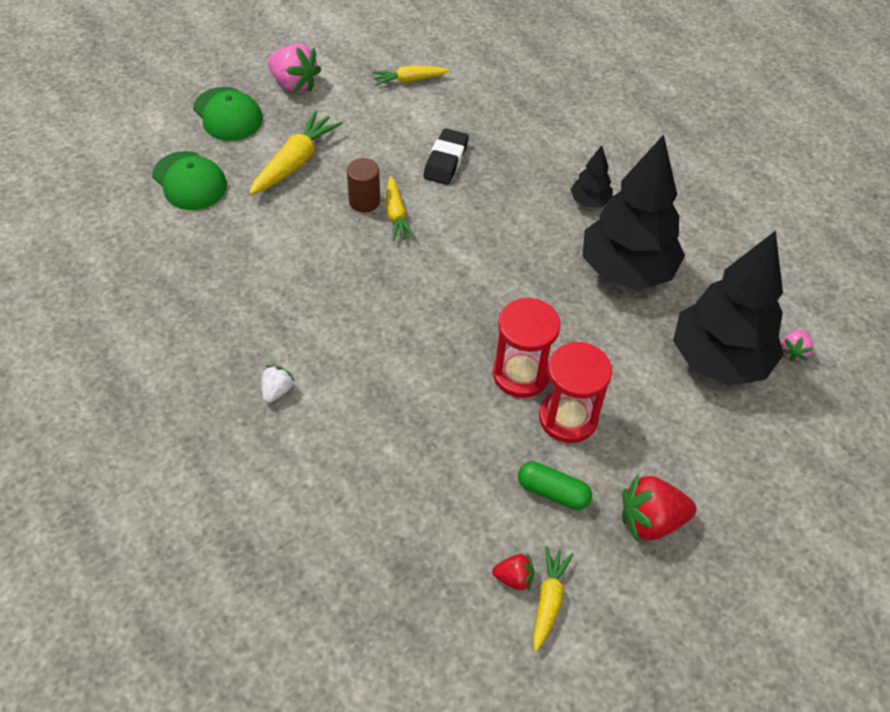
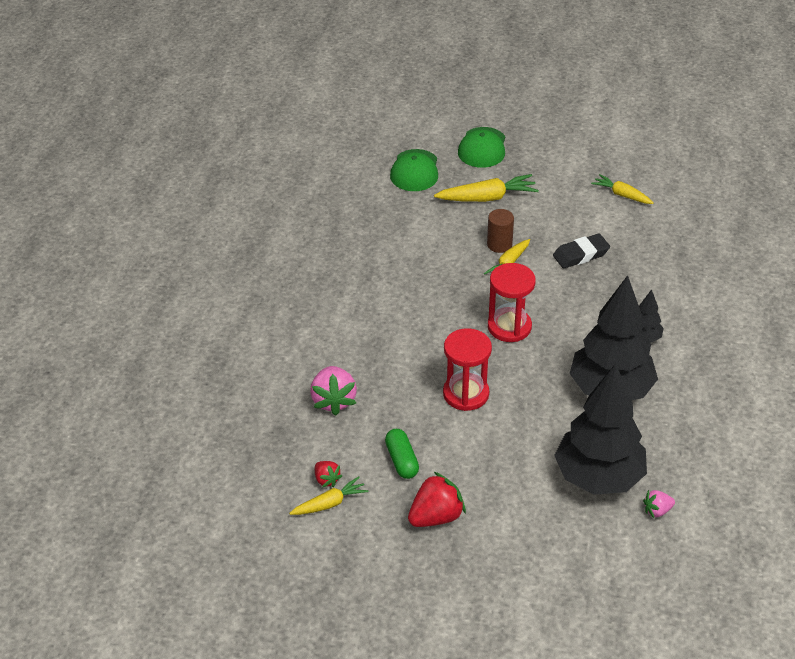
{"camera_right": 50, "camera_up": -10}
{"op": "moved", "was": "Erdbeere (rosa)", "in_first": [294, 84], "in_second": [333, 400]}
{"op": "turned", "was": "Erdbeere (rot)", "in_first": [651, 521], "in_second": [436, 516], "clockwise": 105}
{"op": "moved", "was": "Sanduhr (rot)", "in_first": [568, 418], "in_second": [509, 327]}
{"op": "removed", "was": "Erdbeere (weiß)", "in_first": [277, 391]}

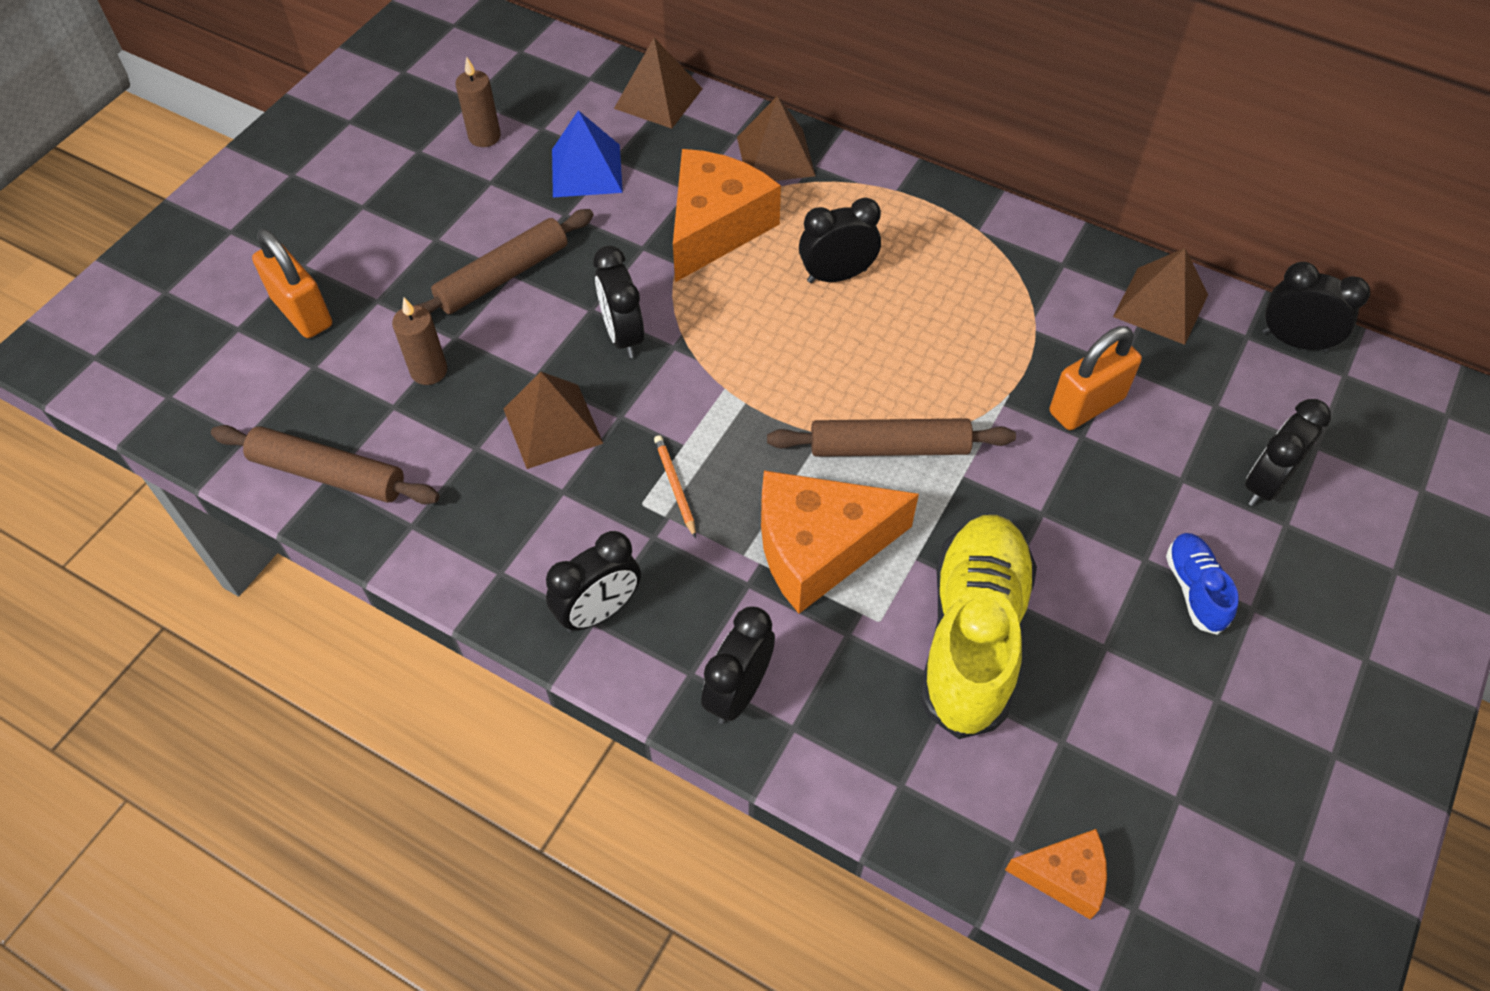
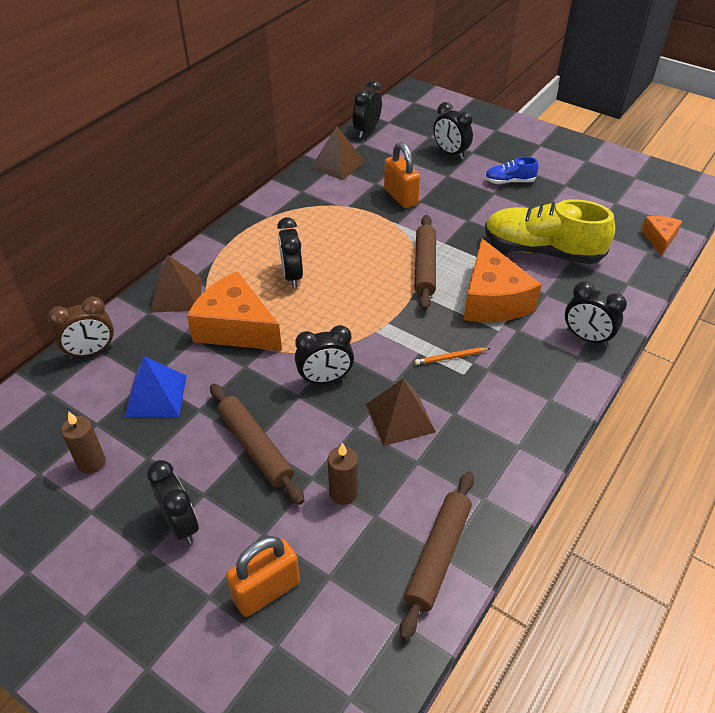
{"camera_right": -85, "camera_up": -10}
{"op": "replaced", "was": "Pyramide (braun)", "now": "Wecker (braun)", "in_first": [658, 98], "in_second": [91, 352]}
{"op": "moved", "was": "Wecker (schwarz)", "in_first": [599, 611], "in_second": [181, 524]}

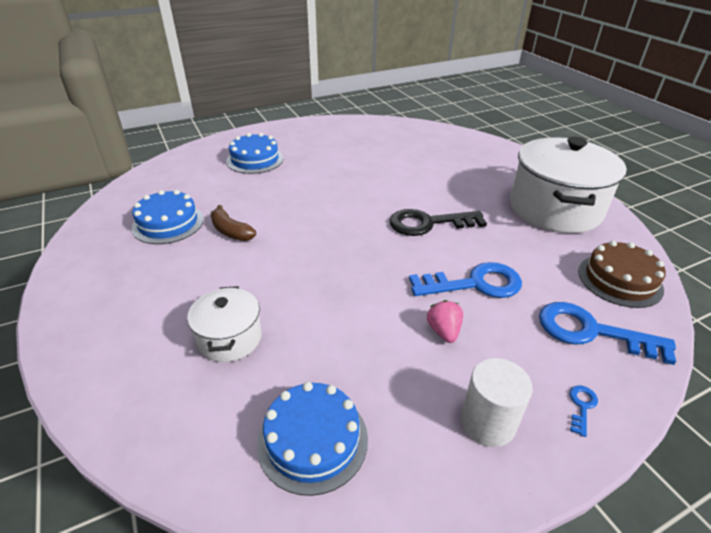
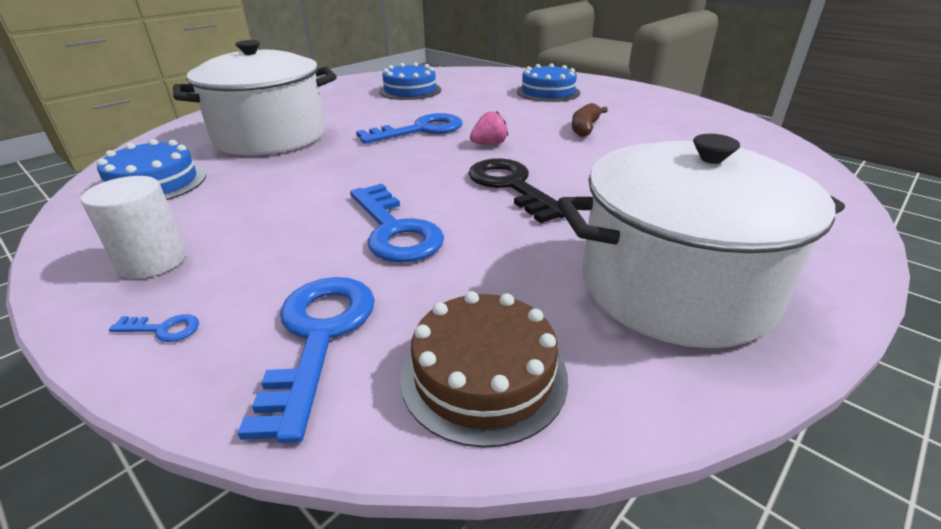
{"camera_right": 70, "camera_up": -5}
{"op": "resized", "was": "Kochtopf (weiß)", "in_first": [230, 338], "in_second": [270, 137], "ratio": 1.98}
{"op": "added", "now": "Schlüssel (blau)", "in_second": [420, 130]}
{"op": "moved", "was": "Erdbeere (rosa)", "in_first": [444, 331], "in_second": [489, 144]}
{"op": "moved", "was": "Banane (braun)", "in_first": [231, 231], "in_second": [585, 128]}

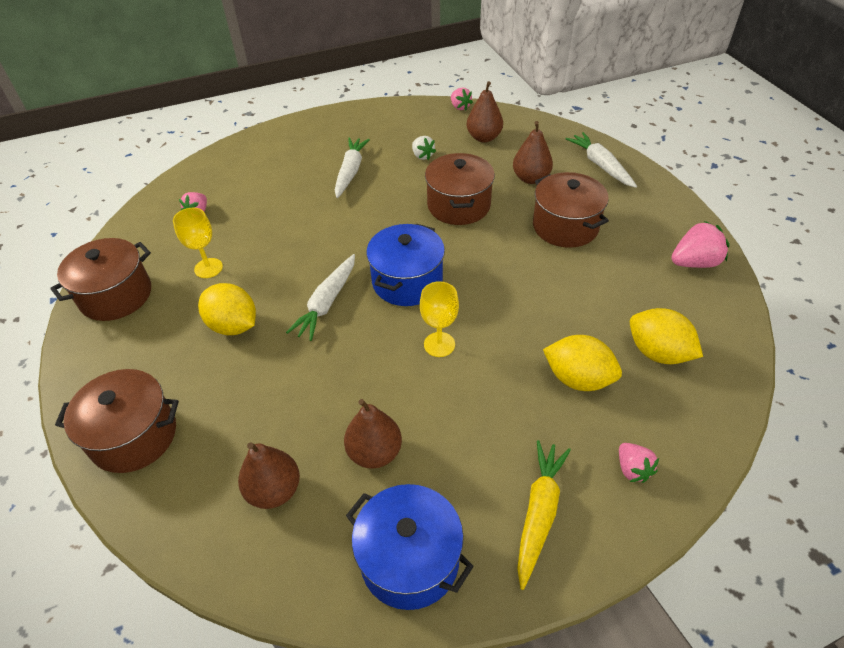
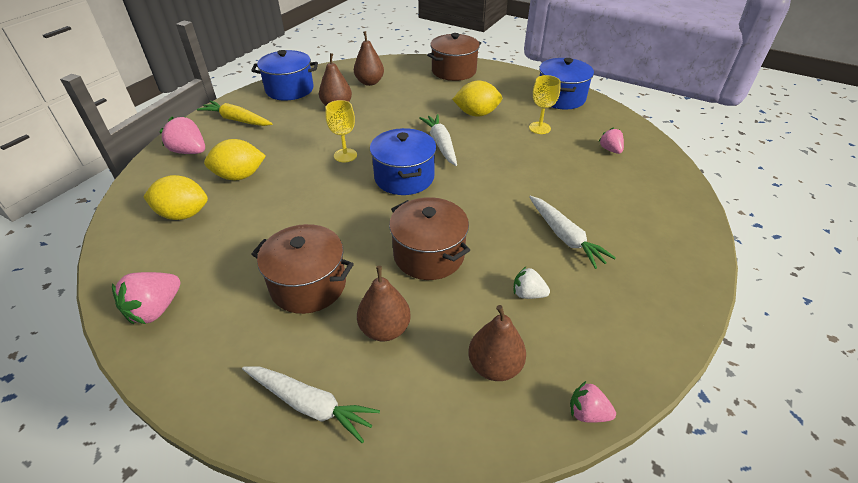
{"camera_right": 140, "camera_up": -5}
{"op": "resized", "was": "Erdbeere (rosa)", "in_first": [632, 469], "in_second": [189, 151], "ratio": 1.61}
{"op": "turned", "was": "Karotte (gelb)", "in_first": [539, 513], "in_second": [237, 120], "clockwise": 135}
{"op": "recoloured", "was": "Kochtopf (braun)", "now": "Kochtopf (blau)", "in_first": [116, 295], "in_second": [560, 98]}

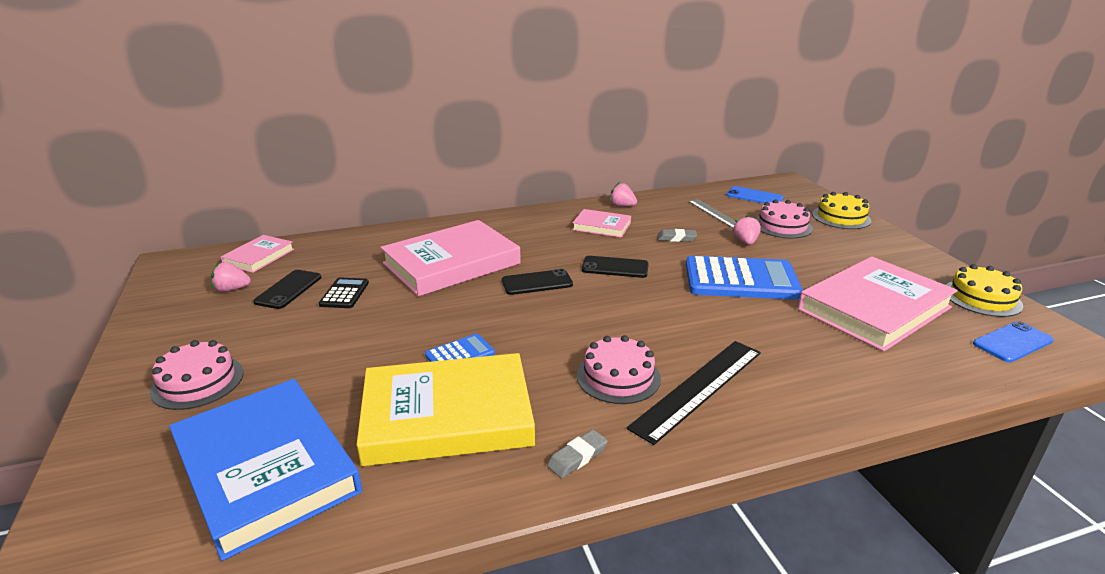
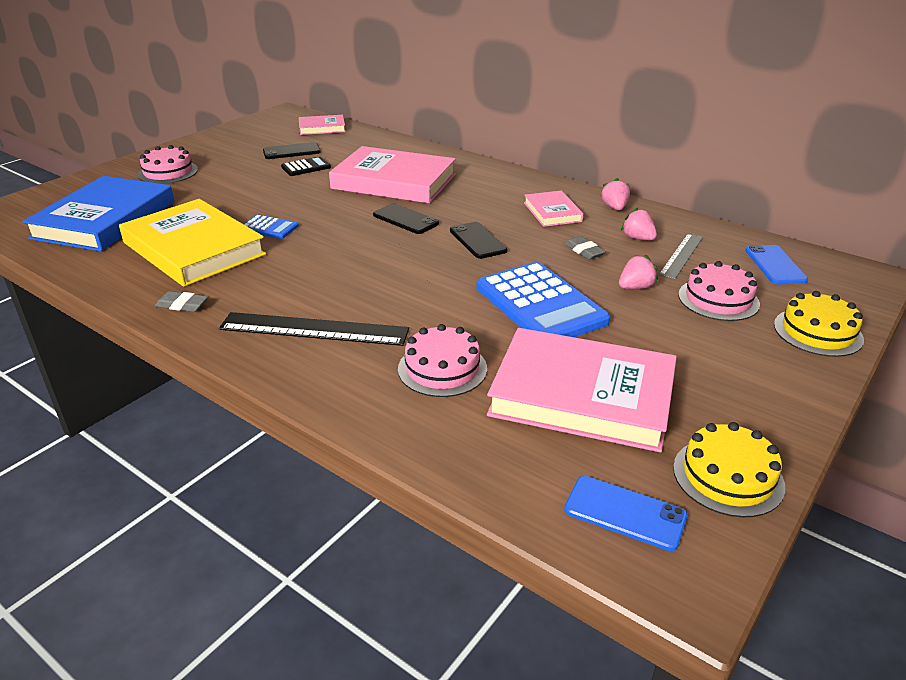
{"camera_right": 55, "camera_up": 5}
{"op": "moved", "was": "Kuchen (rosa)", "in_first": [618, 377], "in_second": [442, 368]}
{"op": "moved", "was": "Erdbeere (rosa)", "in_first": [232, 289], "in_second": [638, 238]}

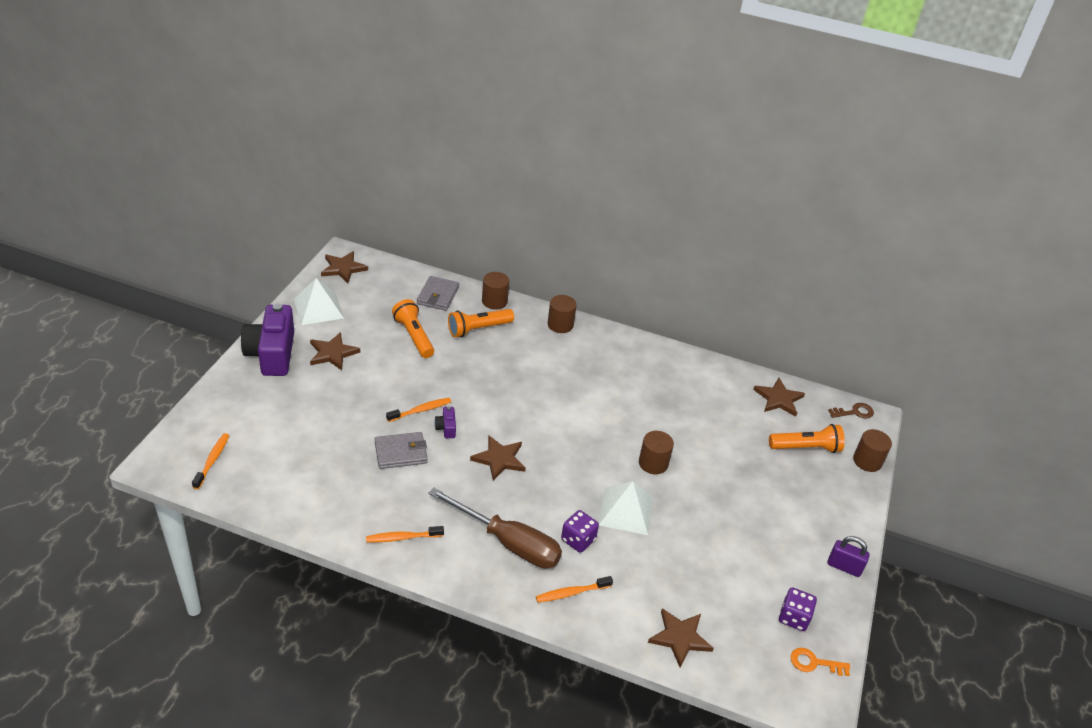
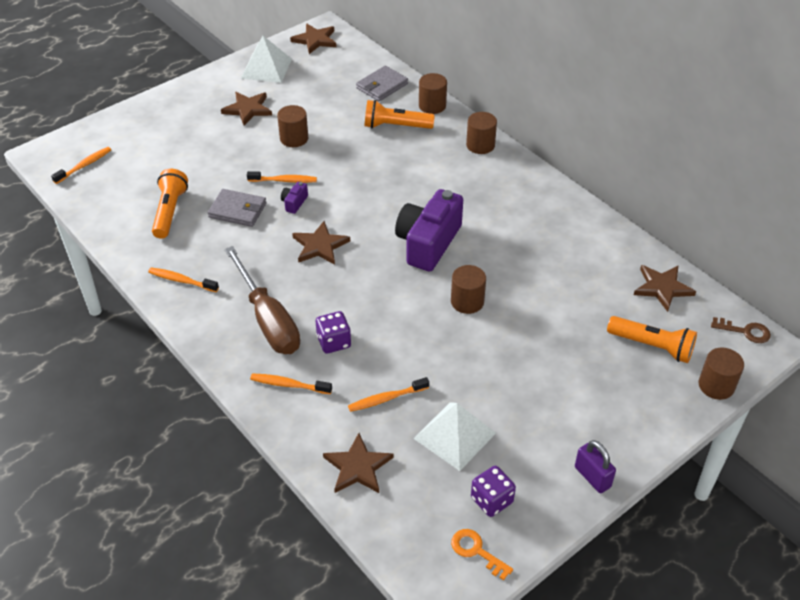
{"camera_right": 35, "camera_up": 5}
{"op": "moved", "was": "Taschenlampe (orange)", "in_first": [414, 336], "in_second": [170, 212]}
{"op": "added", "now": "Vollzylinder (braun)", "in_second": [294, 138]}
{"op": "added", "now": "Zahnbürste (orange)", "in_second": [386, 399]}
{"op": "moved", "was": "Kamera (lila)", "in_first": [272, 353], "in_second": [428, 243]}
{"op": "moved", "was": "Pyramide (weiß)", "in_first": [626, 510], "in_second": [454, 435]}

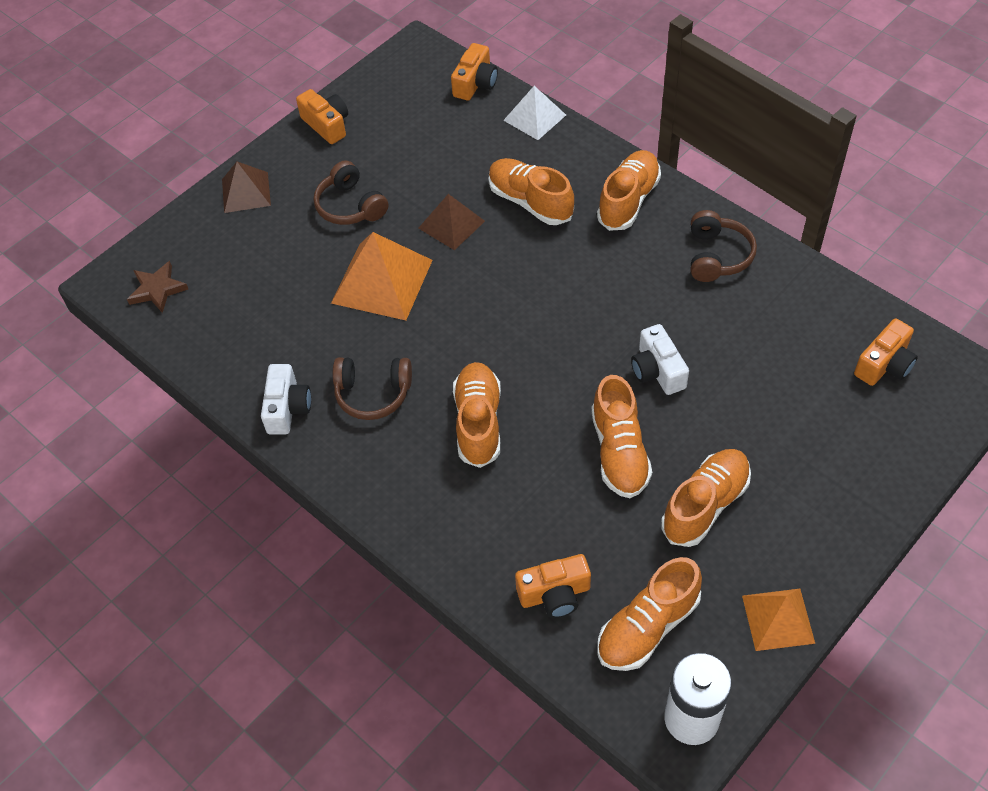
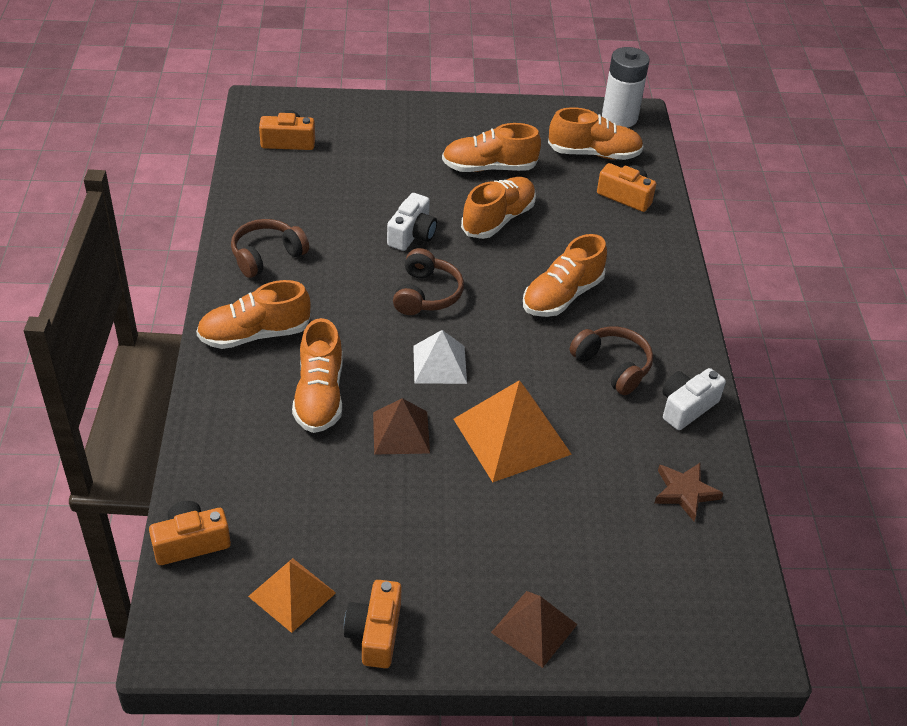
{"camera_right": -140, "camera_up": -10}
{"op": "moved", "was": "Pyramide (orange)", "in_first": [778, 619], "in_second": [292, 594]}
{"op": "moved", "was": "Kopfhörer (braun)", "in_first": [350, 206], "in_second": [426, 294]}
{"op": "moved", "was": "Pyramide (weiß)", "in_first": [534, 117], "in_second": [440, 364]}
{"op": "moved", "was": "Stern (braun)", "in_first": [157, 289], "in_second": [685, 492]}

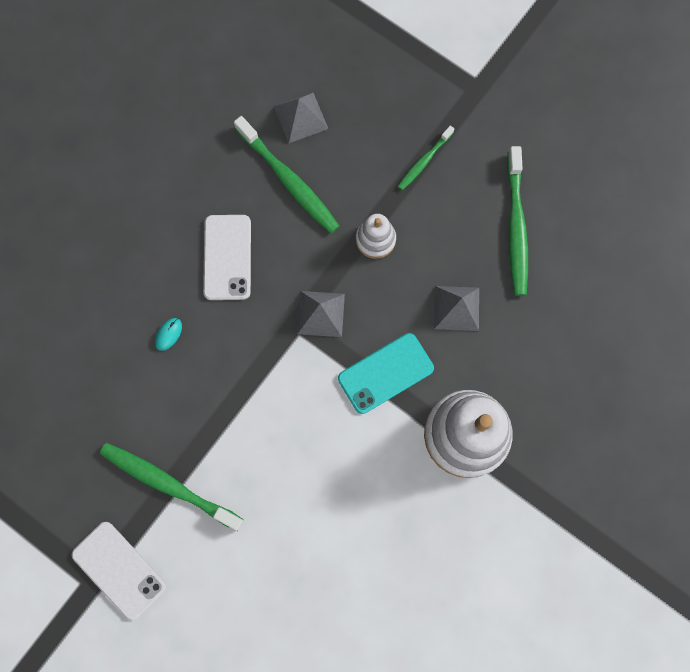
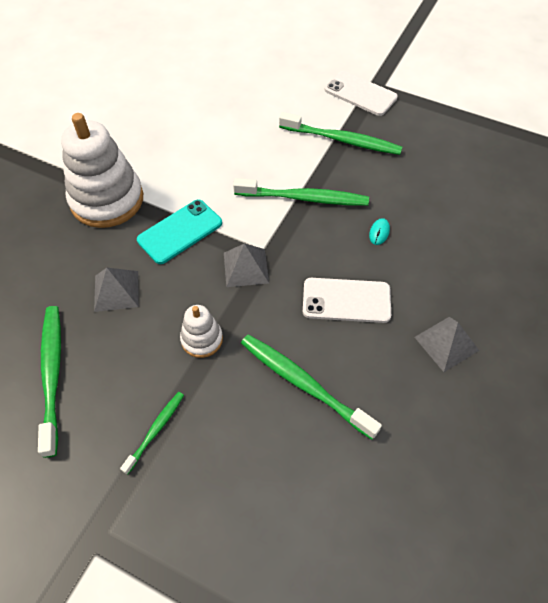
{"camera_right": 170, "camera_up": -20}
{"op": "added", "now": "Zahnbürste (grün)", "in_second": [303, 198]}
{"op": "turned", "was": "Handy (weiß)", "in_first": [227, 257], "in_second": [346, 300], "clockwise": -75}
{"op": "moved", "was": "Pyramide (grau)", "in_first": [301, 117], "in_second": [446, 343]}

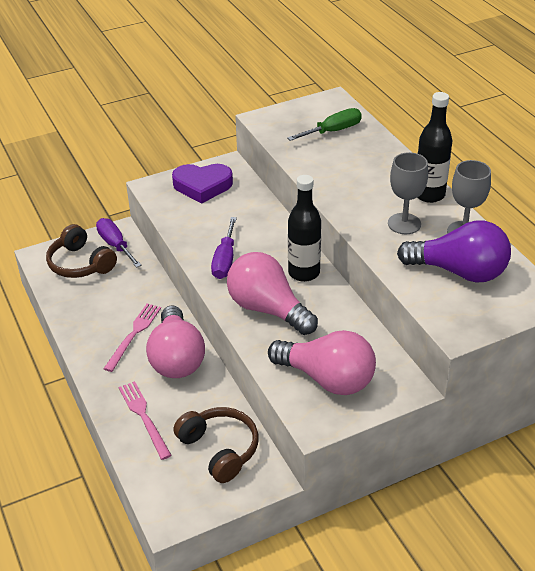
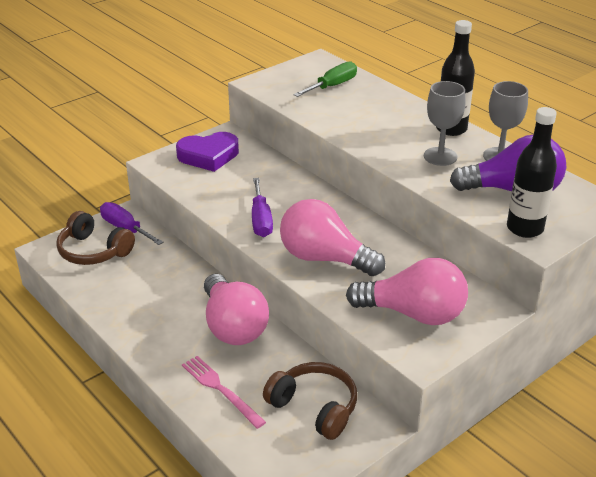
{"camera_right": -15, "camera_up": -5}
{"op": "moved", "was": "Flasche (schwarz)", "in_first": [304, 273], "in_second": [524, 228]}
{"op": "removed", "was": "Gabel (rosa)", "in_first": [134, 334]}

